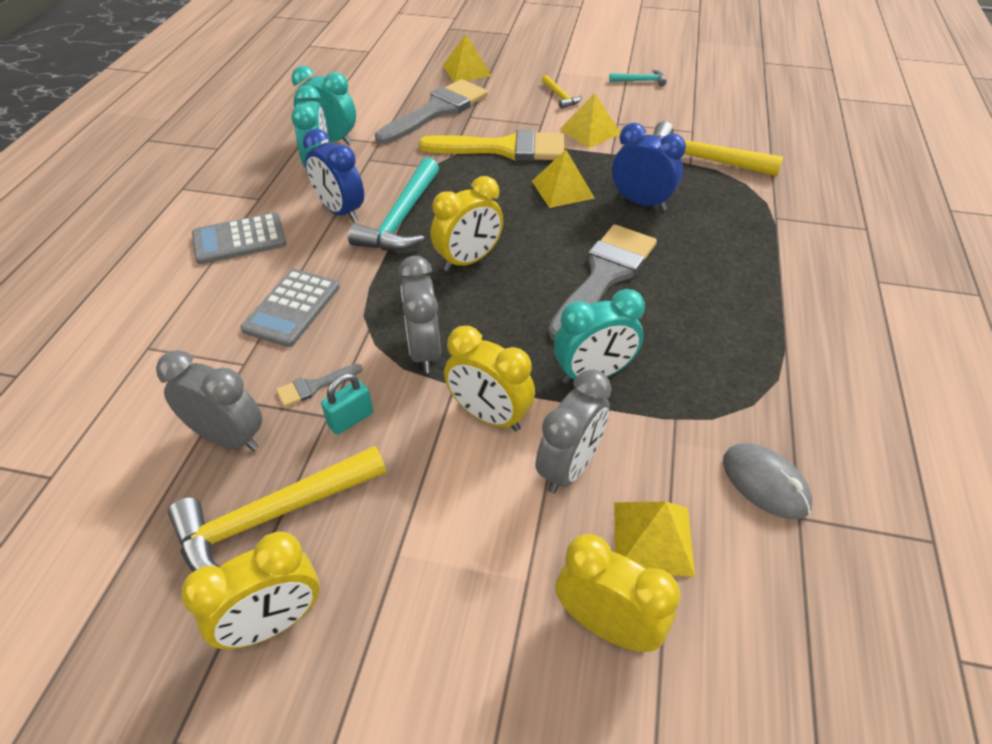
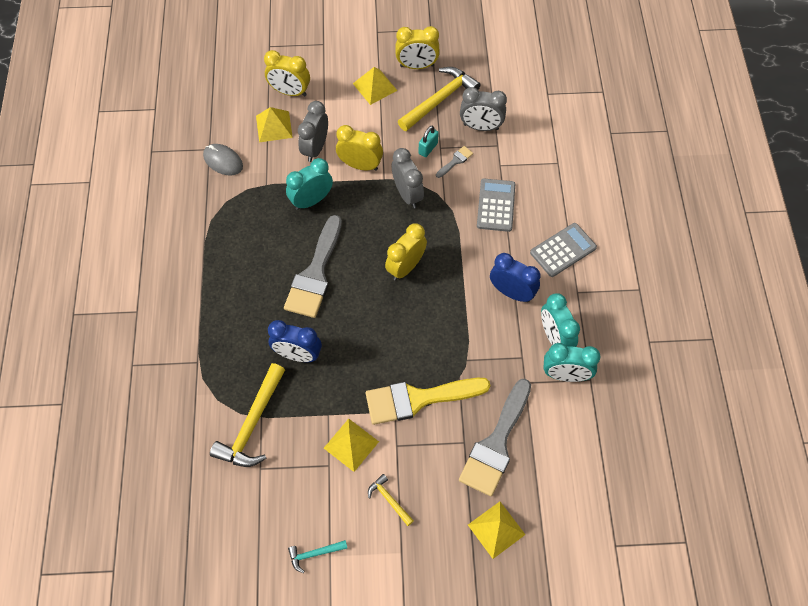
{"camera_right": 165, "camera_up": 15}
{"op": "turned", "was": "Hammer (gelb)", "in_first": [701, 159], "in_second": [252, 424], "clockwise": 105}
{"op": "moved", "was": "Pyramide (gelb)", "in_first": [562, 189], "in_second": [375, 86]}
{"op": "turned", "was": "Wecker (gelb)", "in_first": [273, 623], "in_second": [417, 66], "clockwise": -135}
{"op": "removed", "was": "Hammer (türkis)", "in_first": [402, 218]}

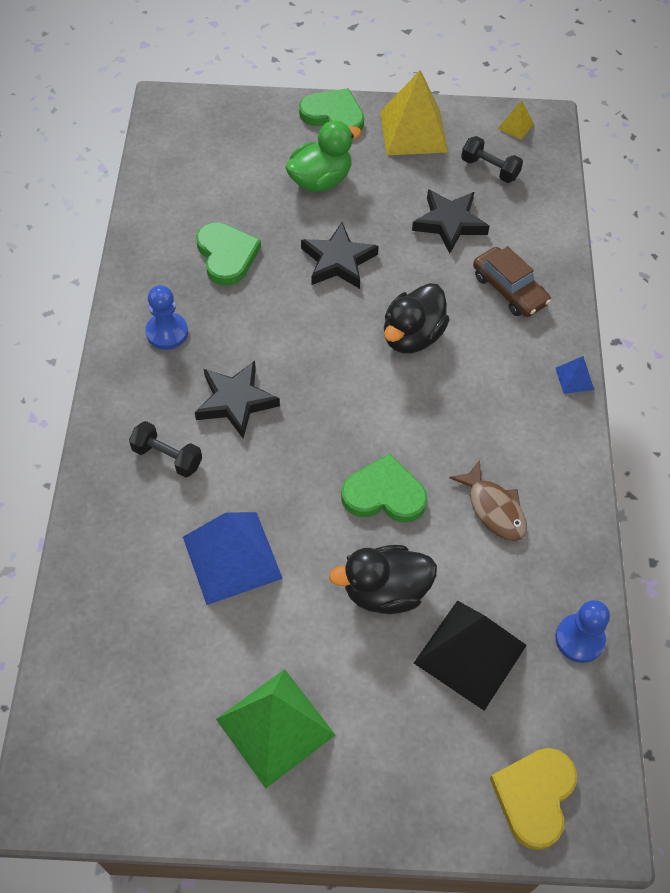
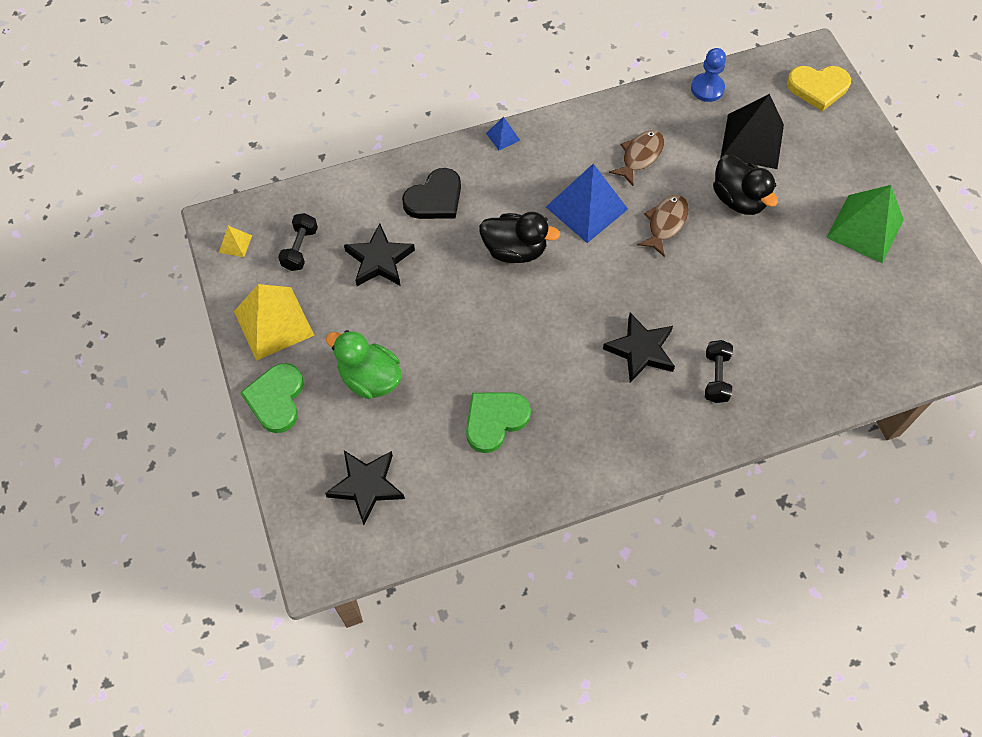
{"camera_right": -110, "camera_up": 5}
{"op": "moved", "was": "Stern (schwarz)", "in_first": [338, 261], "in_second": [366, 486]}
{"op": "replaced", "was": "Auto (braun)", "now": "Herz (schwarz)", "in_first": [509, 289], "in_second": [435, 198]}
{"op": "moved", "was": "Pyramide (blau)", "in_first": [232, 557], "in_second": [586, 208]}
{"op": "replaced", "was": "Herz (grün)", "now": "Fisch (braun)", "in_first": [384, 494], "in_second": [665, 223]}
{"op": "removed", "was": "Bauer (blau)", "in_first": [167, 332]}

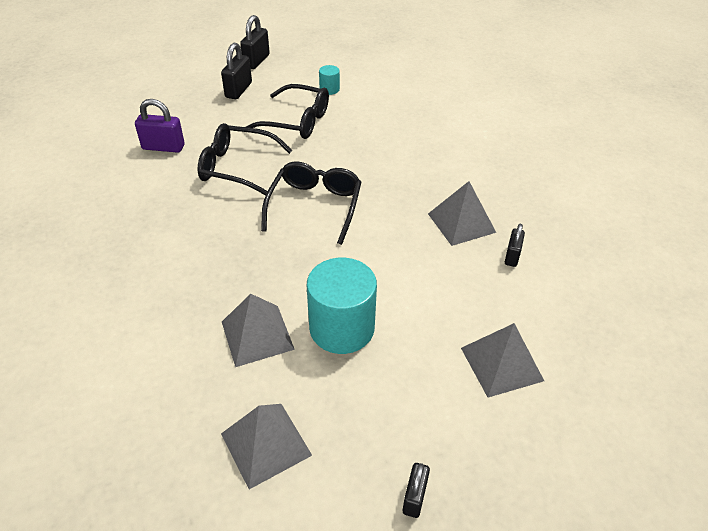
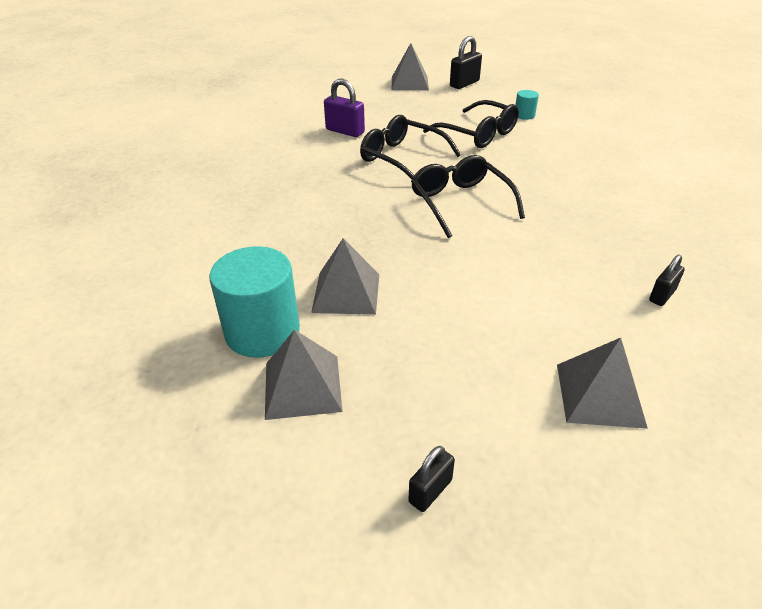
{"camera_right": 25, "camera_up": -5}
{"op": "moved", "was": "Vollzylinder (türkis)", "in_first": [342, 328], "in_second": [262, 331]}
{"op": "moved", "was": "Pyramide (grau)", "in_first": [461, 222], "in_second": [409, 83]}
{"op": "turned", "was": "Brille (schwarz)", "in_first": [315, 206], "in_second": [460, 203], "clockwise": -60}
{"op": "removed", "was": "Vorhängeschloss (schwarz)", "in_first": [238, 90]}

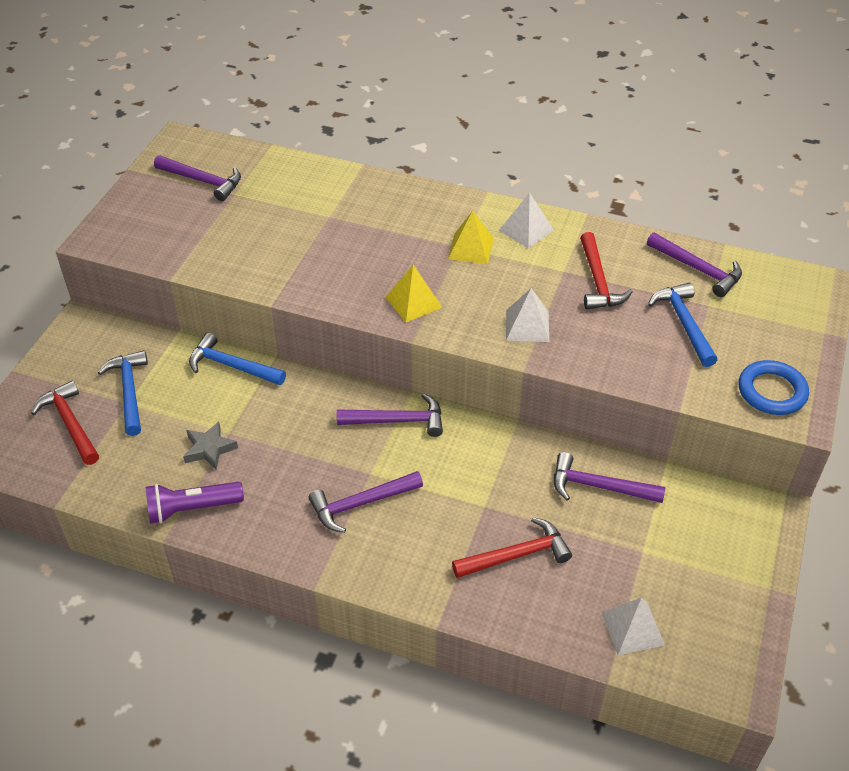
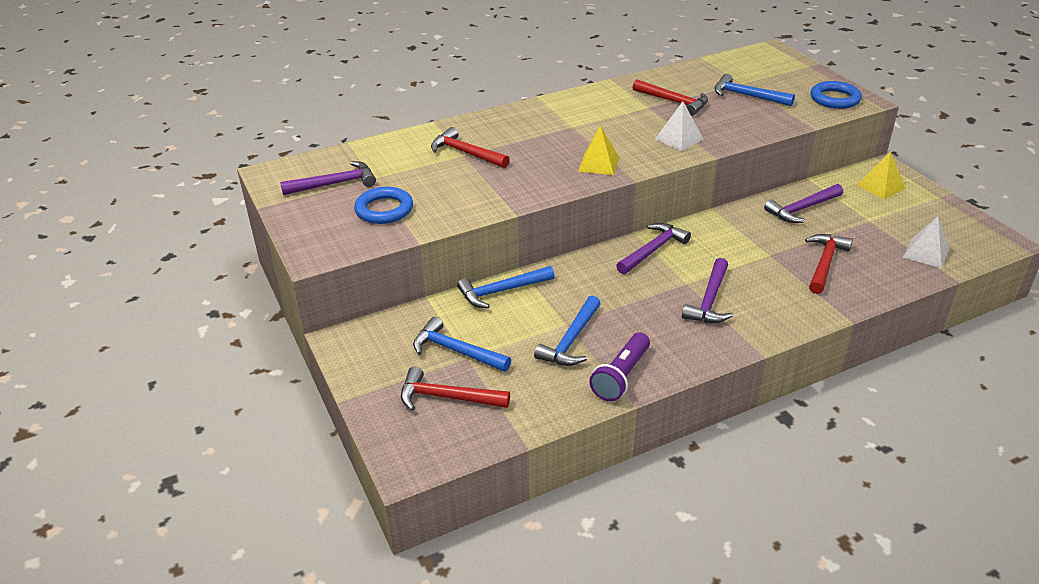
{"camera_right": -45, "camera_up": -10}
{"op": "added", "now": "Ring (blau)", "in_second": [384, 209]}
{"op": "added", "now": "Hammer (rot)", "in_second": [466, 153]}
{"op": "replaced", "was": "Stern (grau)", "now": "Hammer (blau)", "in_first": [209, 449], "in_second": [571, 340]}
{"op": "moved", "was": "Pyramide (gelb)", "in_first": [471, 248], "in_second": [881, 186]}
{"op": "removed", "was": "Pyramide (weiß)", "in_first": [526, 230]}
{"op": "removed", "was": "Hammer (lila)", "in_first": [698, 269]}

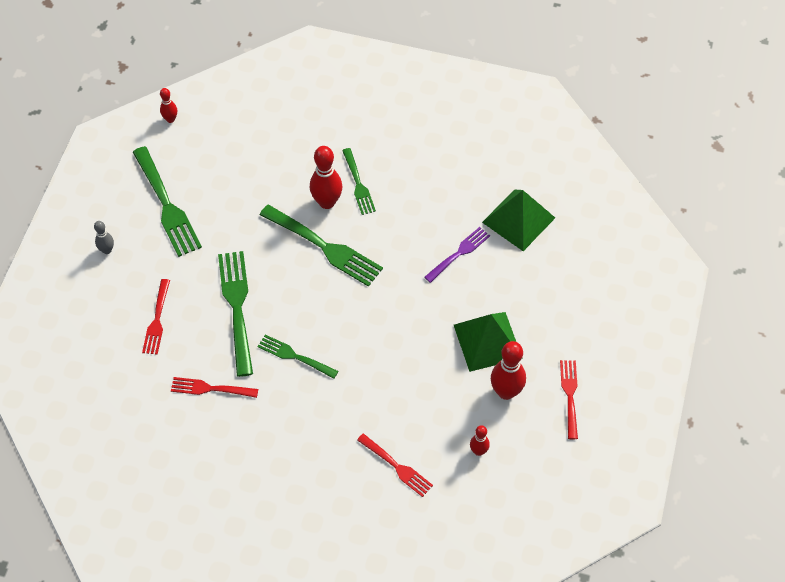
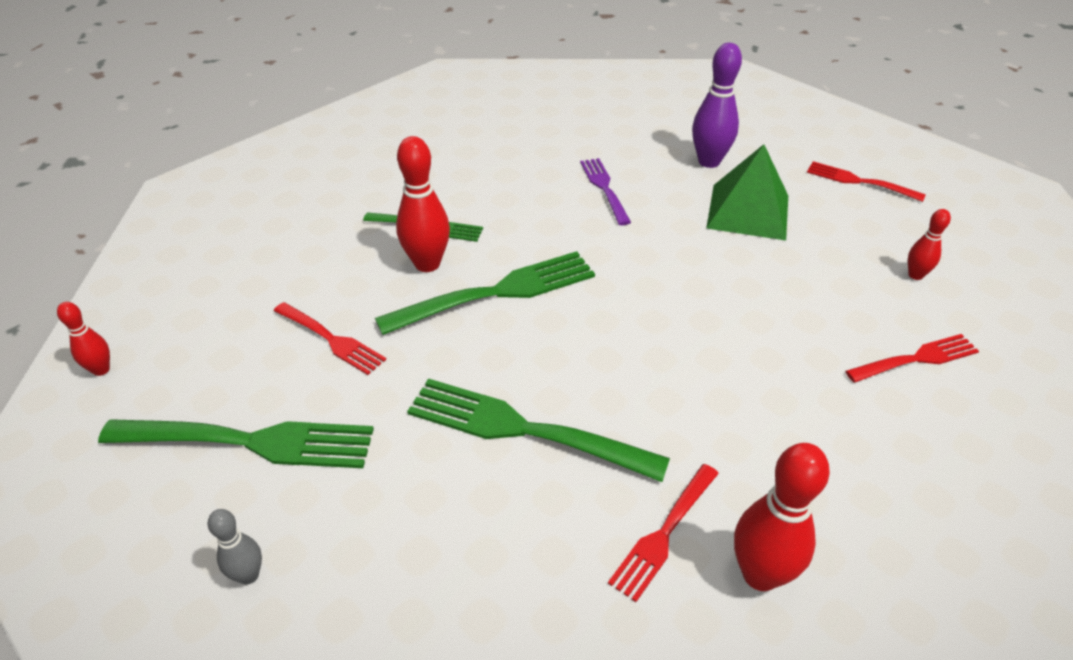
{"camera_right": -60, "camera_up": -15}
{"op": "moved", "was": "Gabel (rot)", "in_first": [157, 319], "in_second": [330, 339]}
{"op": "added", "now": "Bowlingkegel (lila)", "in_second": [709, 161]}
{"op": "moved", "was": "Bowlingkegel (rot)", "in_first": [506, 392], "in_second": [760, 574]}
{"op": "removed", "was": "Gabel (grün)", "in_first": [295, 356]}
{"op": "removed", "was": "Pyramide (grün)", "in_first": [518, 220]}

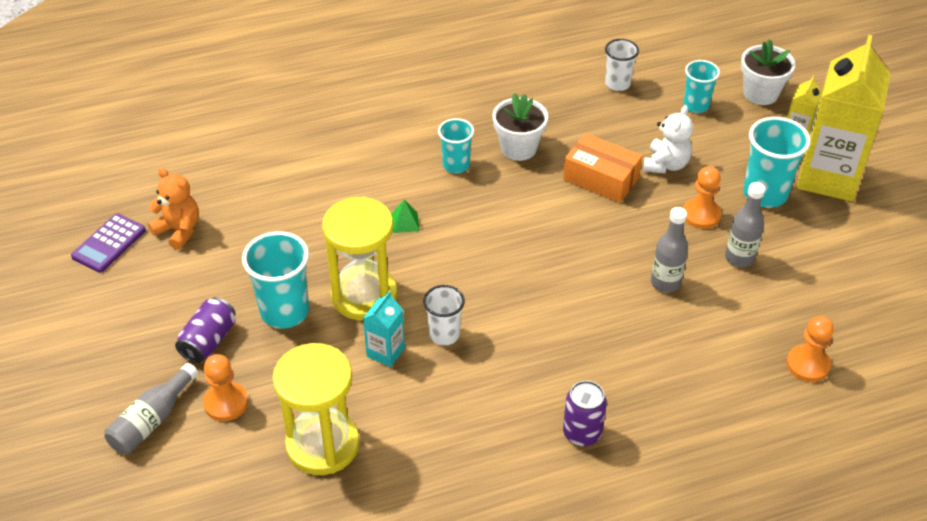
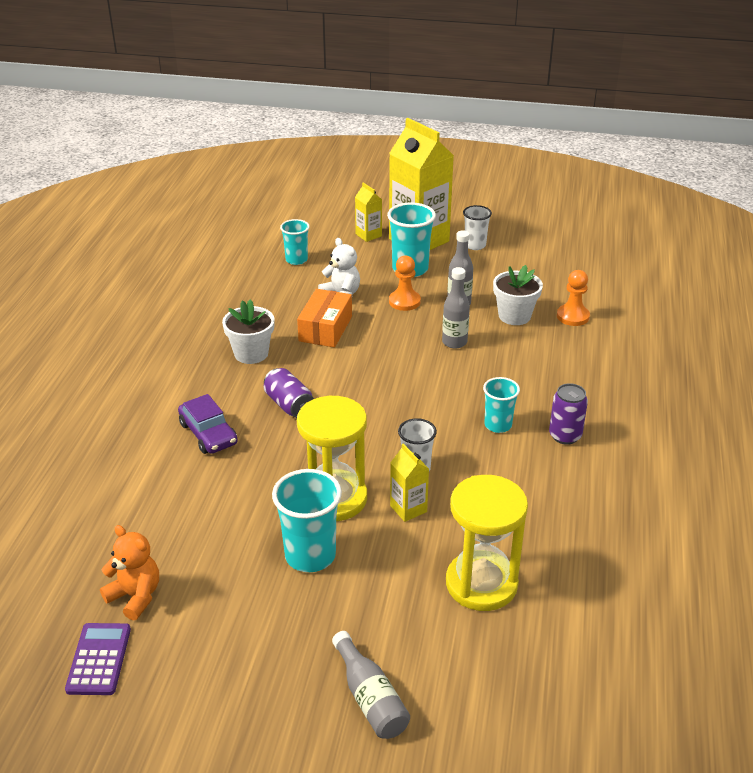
{"camera_right": -60, "camera_up": -10}
{"op": "turned", "was": "Taschenrechner (lila)", "in_first": [109, 243], "in_second": [99, 659], "clockwise": -150}
{"op": "turned", "was": "Teddybär (orange)", "in_first": [179, 230], "in_second": [135, 596], "clockwise": 60}
{"op": "added", "now": "Auto (lila)", "in_second": [208, 433]}
{"op": "moved", "was": "Dose (lila)", "in_first": [209, 341], "in_second": [289, 404]}
{"op": "turned", "was": "Schachtel (orange)", "in_first": [601, 178], "in_second": [325, 329], "clockwise": -45}
{"op": "recoloured", "was": "Getränkekarton (türkis)", "now": "Getränkekarton (gelb)", "in_first": [385, 352], "in_second": [408, 509]}
{"op": "moved", "was": "Becher (weiß)", "in_first": [617, 84], "in_second": [475, 245]}
{"op": "moved", "was": "Becher (türkis)", "in_first": [456, 165], "in_second": [498, 425]}
{"op": "moved", "was": "Blumentopf (weiß)", "in_first": [760, 93], "in_second": [514, 316]}
{"op": "removed", "was": "Bauer (orange)", "in_first": [226, 403]}
{"op": "removed", "was": "Pyramide (grün)", "in_first": [405, 222]}

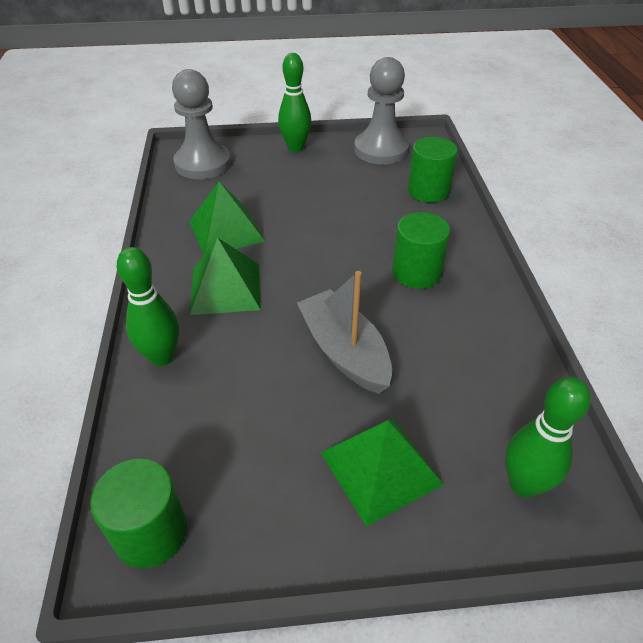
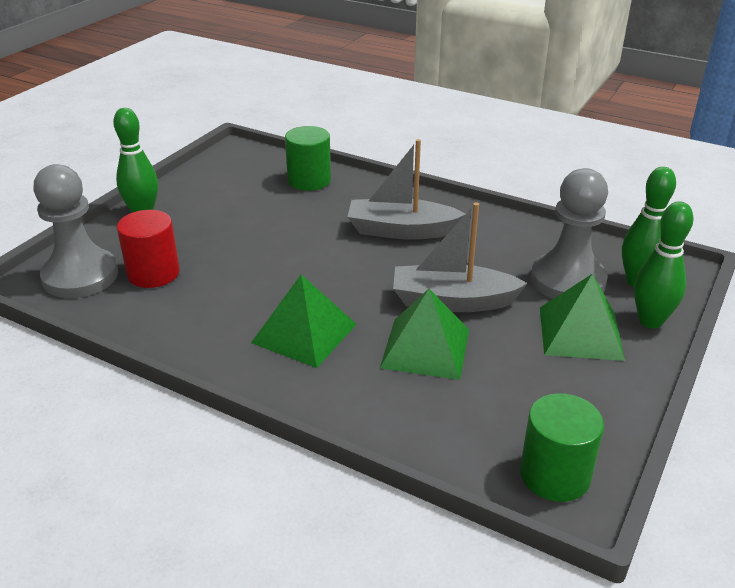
{"camera_right": -55, "camera_up": -10}
{"op": "added", "now": "Vollzylinder (rot)", "in_second": [153, 273]}
{"op": "replaced", "was": "Vollzylinder (grün)", "now": "Boot (grau)", "in_first": [416, 272], "in_second": [401, 230]}
{"op": "moved", "was": "Pyramide (grün)", "in_first": [226, 231], "in_second": [425, 348]}
{"op": "moved", "was": "Bauer (grau)", "in_first": [381, 150], "in_second": [567, 280]}
{"op": "moved", "was": "Bowlingkegel (grün)", "in_first": [162, 357], "in_second": [650, 321]}

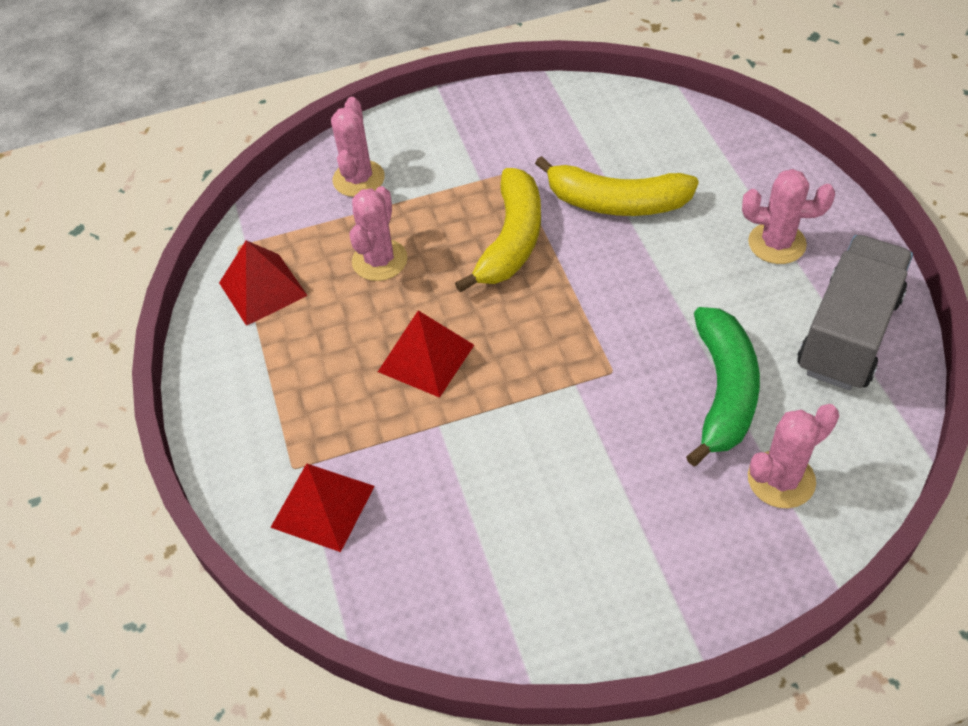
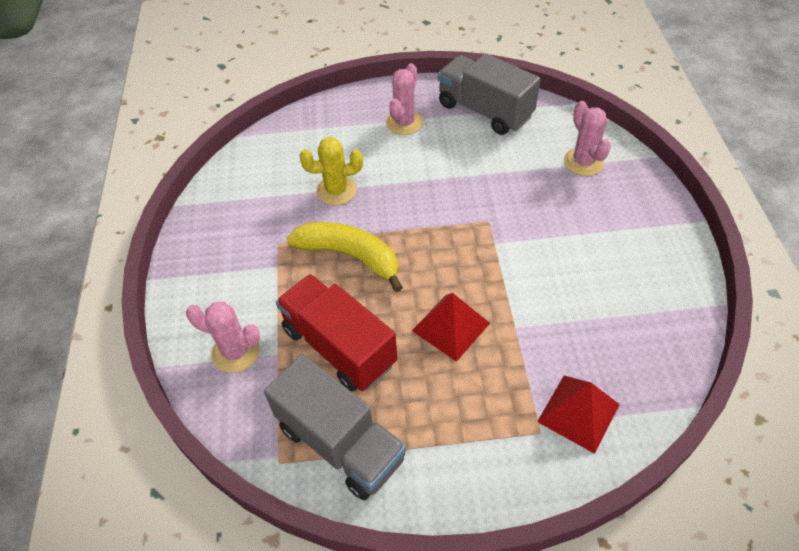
{"camera_right": -80, "camera_up": 0}
{"op": "replaced", "was": "Pyramide (rot)", "now": "Lastwagen (grau)", "in_first": [262, 289], "in_second": [340, 443]}
{"op": "replaced", "was": "Kaktus (rosa)", "now": "Lastwagen (rot)", "in_first": [379, 260], "in_second": [339, 346]}
{"op": "replaced", "was": "Banane (gelb)", "now": "Kaktus (gelb)", "in_first": [616, 202], "in_second": [336, 191]}
{"op": "removed", "was": "Banane (grün)", "in_first": [723, 391]}

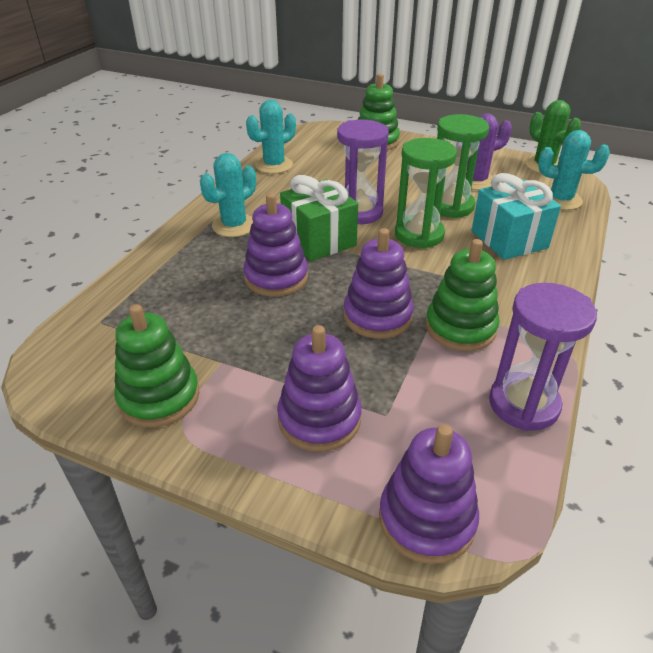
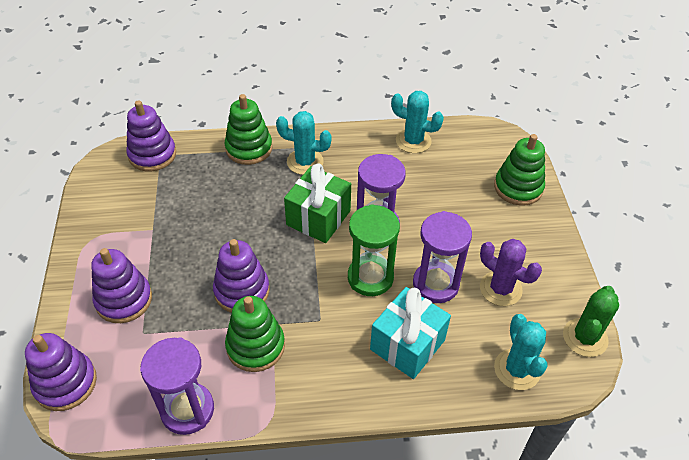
{"camera_right": 60, "camera_up": 10}
{"op": "moved", "was": "Stapelspielzeug (lila)", "in_first": [276, 277], "in_second": [152, 155]}
{"op": "moved", "was": "Stapelspielzeug (grün)", "in_first": [159, 397], "in_second": [249, 148]}
{"op": "recoloured", "was": "Sanduhr (grün)", "now": "Sanduhr (lila)", "in_first": [450, 206], "in_second": [435, 284]}

